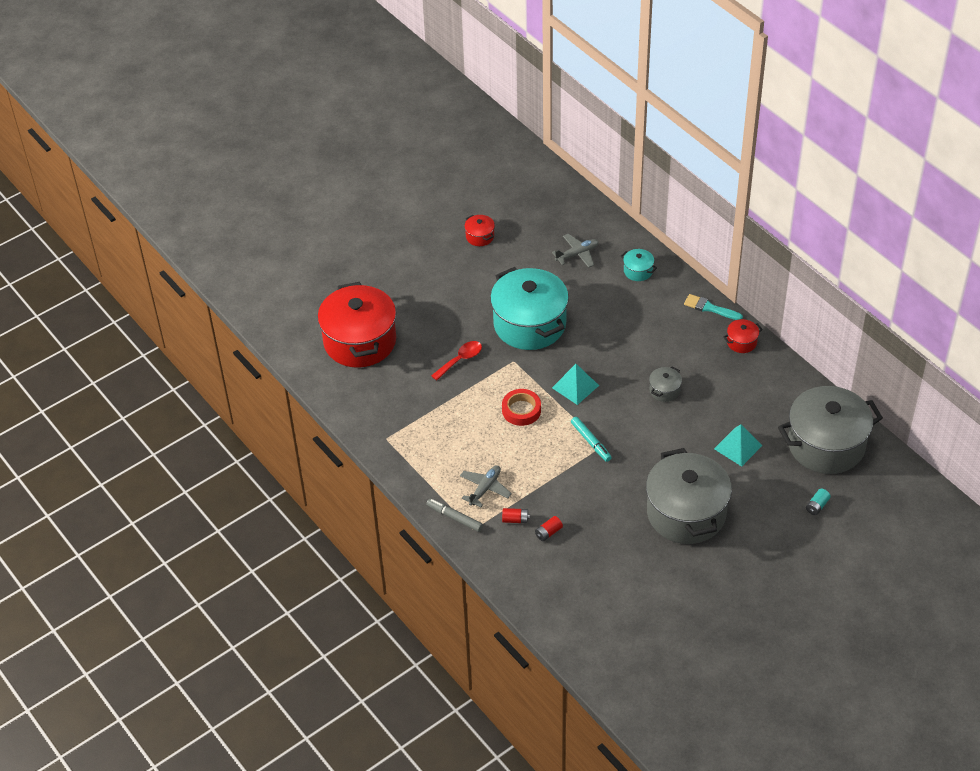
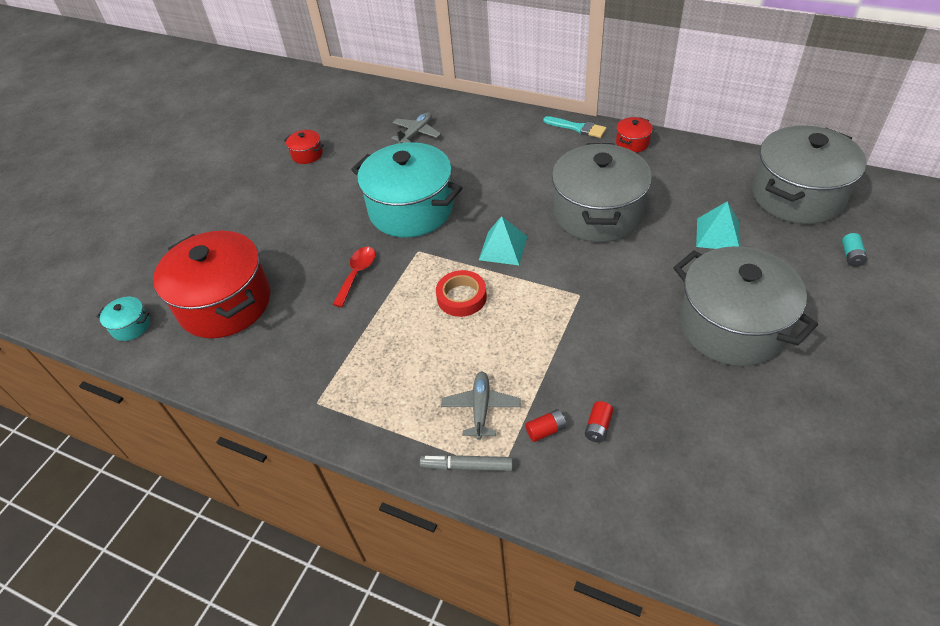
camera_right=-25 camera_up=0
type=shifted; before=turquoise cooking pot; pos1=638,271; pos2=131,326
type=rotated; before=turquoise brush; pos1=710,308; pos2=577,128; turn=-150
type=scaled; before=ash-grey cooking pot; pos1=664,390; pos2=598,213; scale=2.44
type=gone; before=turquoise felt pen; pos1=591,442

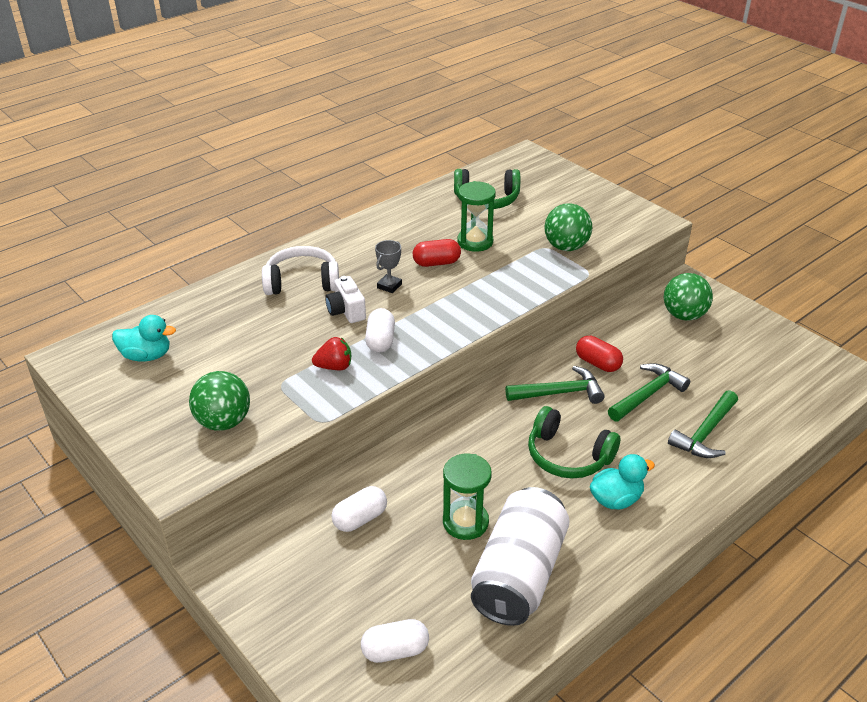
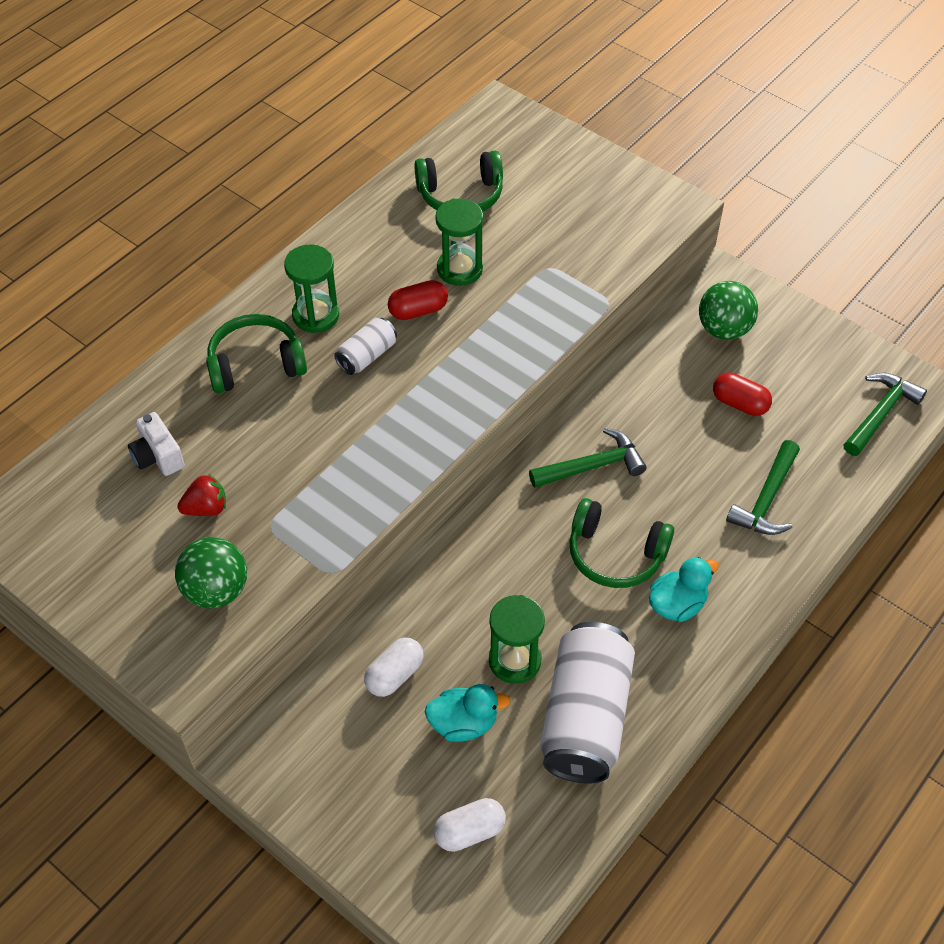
camera_right=-10 camera_up=15
type=shifted; before=white compact camera; pos1=346,311; pos2=158,456
type=shifted; before=crimson toy strawberry; pos1=334,367; pos2=206,508
type=repainted; before=white headphones; after=green headphones; pos1=302,282; pos2=256,364
type=new; after=green sand timer; pos2=316,315
type=swapped; before=ash-grey trophy; after=white can; pos1=389,286; pos2=367,356
type=shifted; before=turquoise rubber duck; pos1=147,356; pos2=463,723
type=shifted; before=crimson capsule; pos1=598,363; pos2=739,403
type=shifted; before=green carpenter's hammer; pos1=648,395; pos2=880,414
type=gone; before=white capsule; pos1=380,341
type=gone; before=green sphere; pos1=566,247

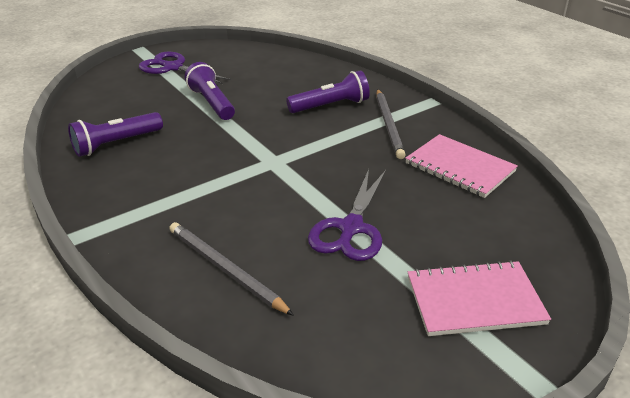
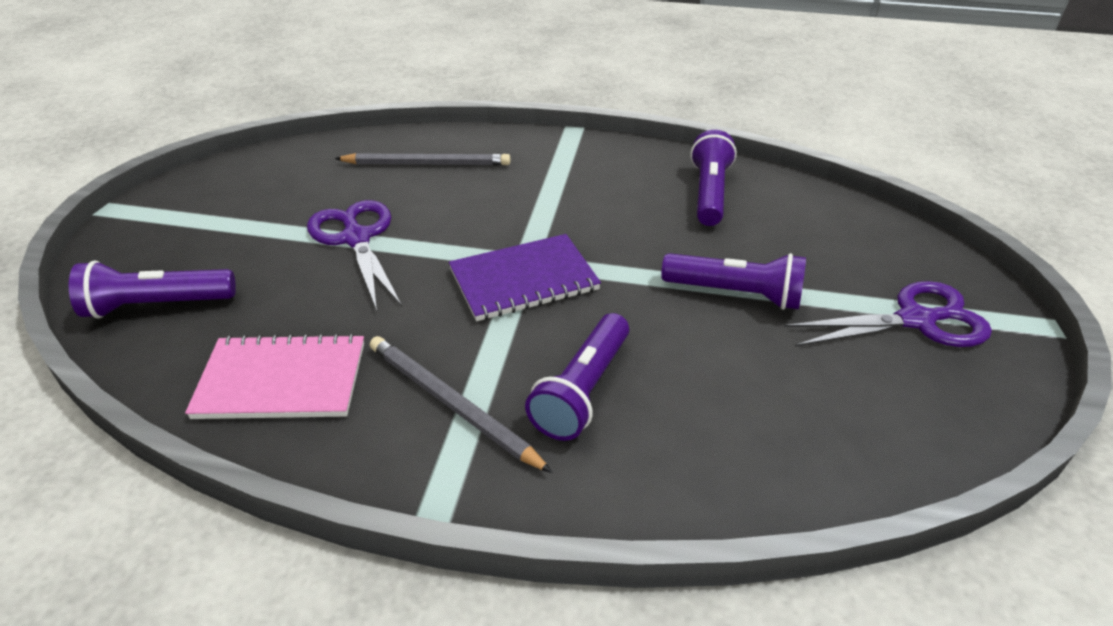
camera_right=135 camera_up=5
type=new; after=royal purple flashlight; pos2=157,305
type=new; after=royal purple notepad; pos2=524,280
type=gone; before=pink notepad; pos1=474,300

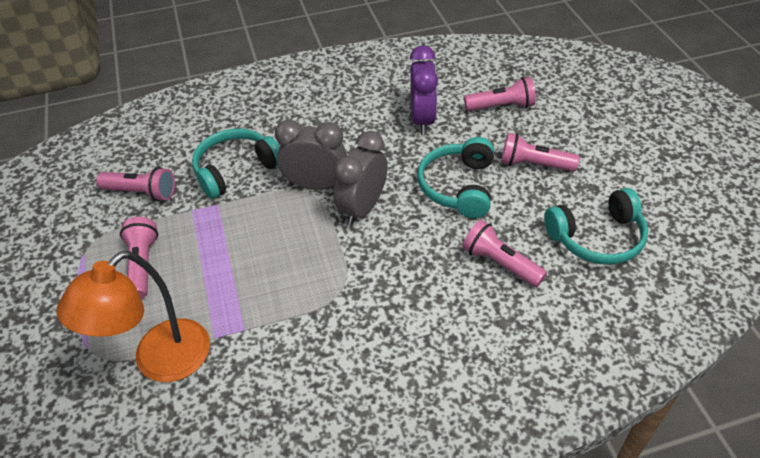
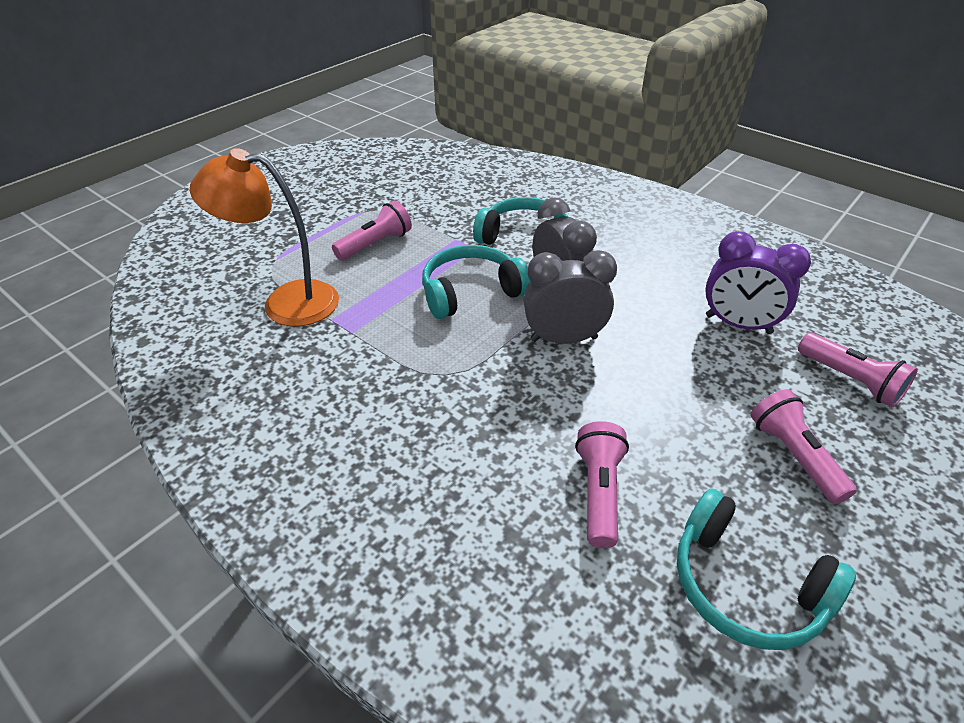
camera_right=55 camera_up=-5
type=shifted; before=turquoise headphones; pos1=458,186; pos2=471,292
type=rotated; before=royal purple alarm clock; pos1=422,120; pos2=738,324; turn=60
type=gone; before=pink flashlight; pos1=142,193

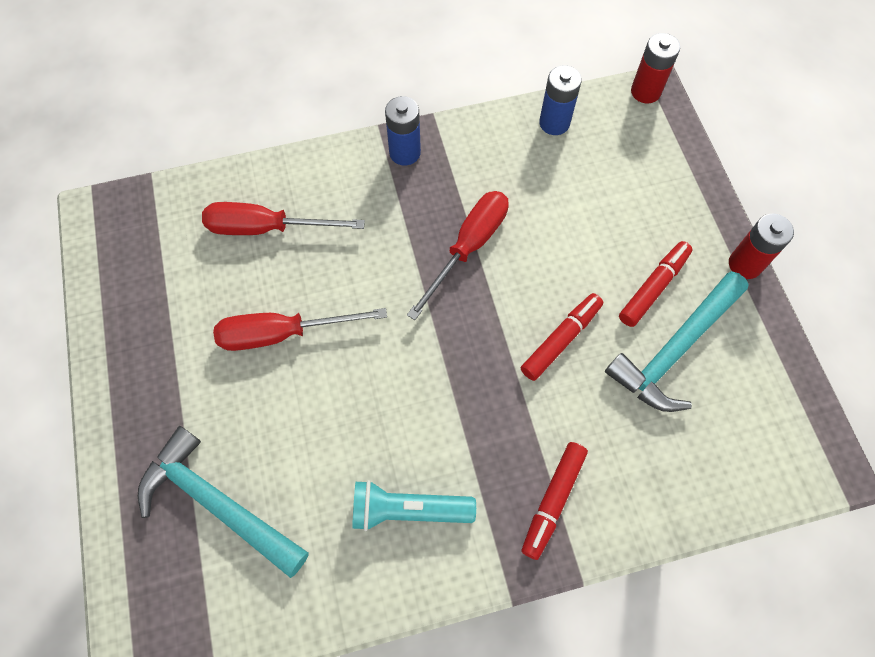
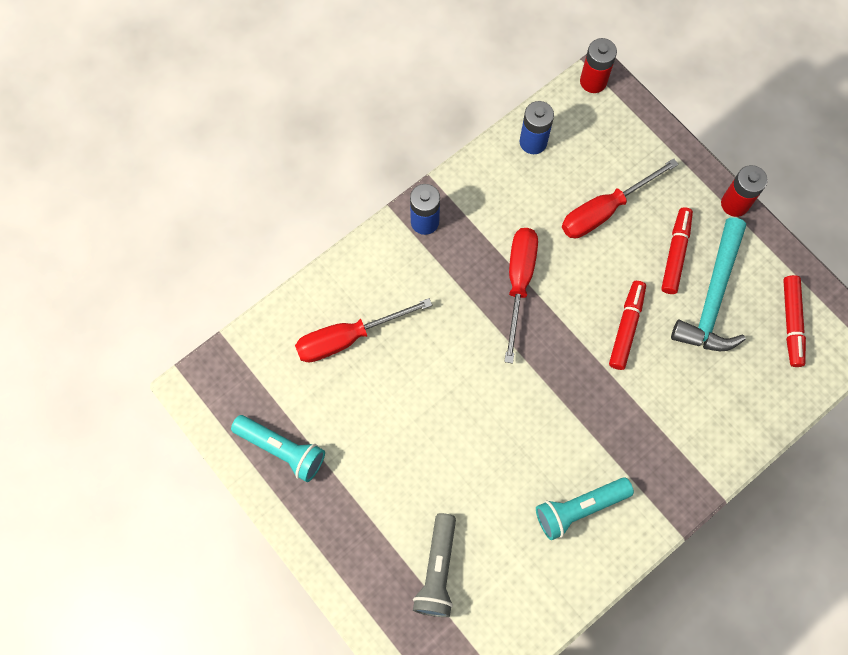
camera_right=-25 camera_up=5
type=new; after=turquoise flashlight; pos2=282,449
type=swapped; before=turquoise carpenter's hammer; after=ash-grey flashlight; pos1=217,503; pos2=437,570
type=shifted; before=crimson screwdriver; pos1=283,333; pos2=604,210
type=shifted; before=crimson felt pen; pos1=553,501; pos2=791,323

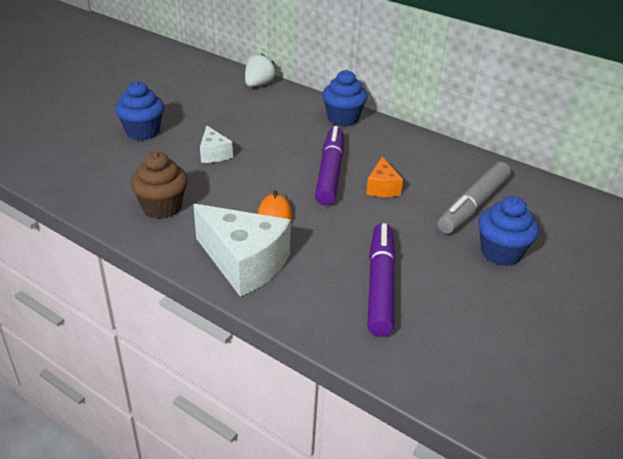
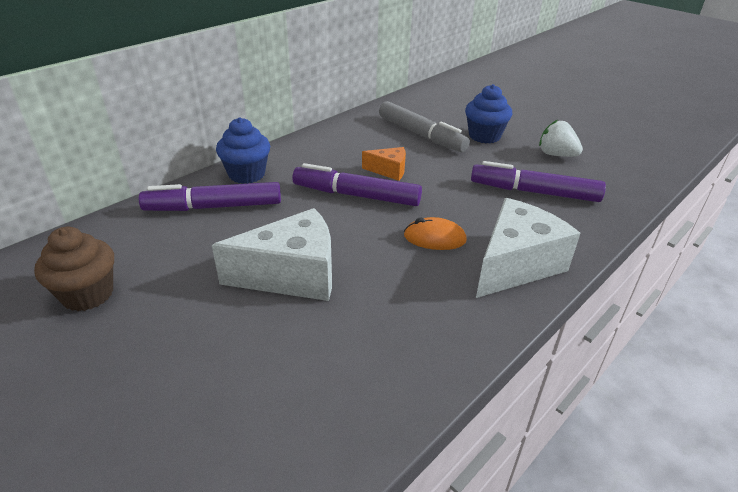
camera_right=-80 camera_up=0
type=shifted; before=brown fairy cake; pos1=162,207; pos2=88,294
type=new; after=royal purple felt pen; pos2=214,207
type=scaled; before=white cheese; pos1=214,154; pos2=292,275; scale=1.97
type=shifted; before=white toy strawberry; pos1=258,84; pos2=556,155
type=gone; before=blue fairy cake; pos1=143,132

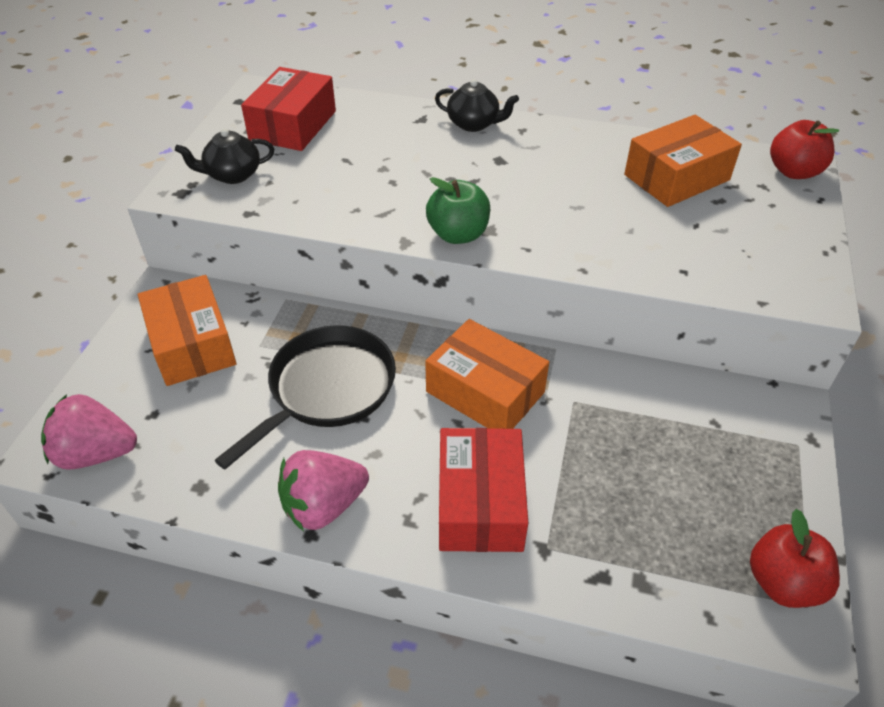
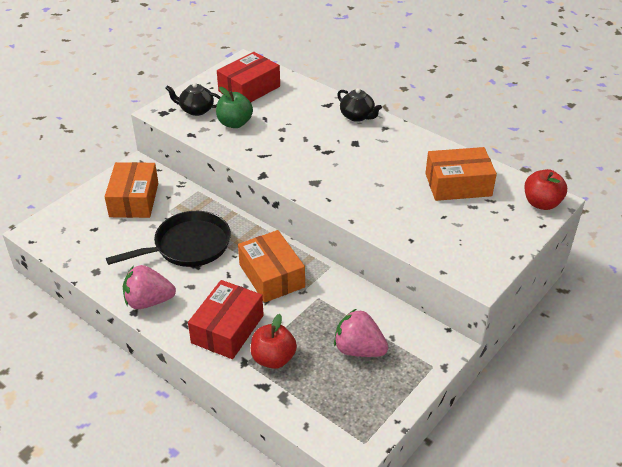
camera_right=25 camera_up=-5
type=shifted; before=green apple; pos1=458,234; pos2=235,123
type=shifted; before=crimson apple; pos1=783,582; pos2=273,358
type=shifted; before=pink toy strawberry; pos1=96,453; pos2=359,349

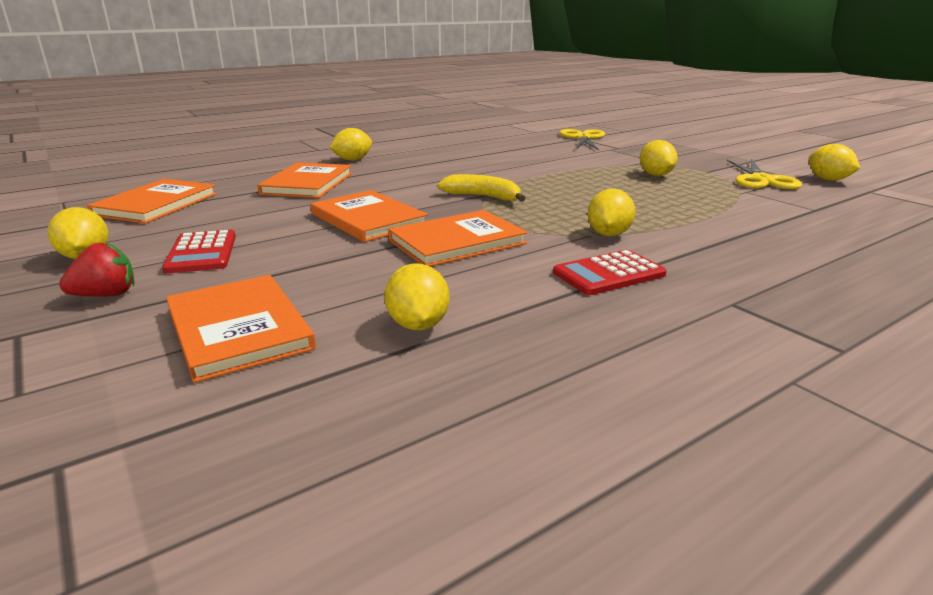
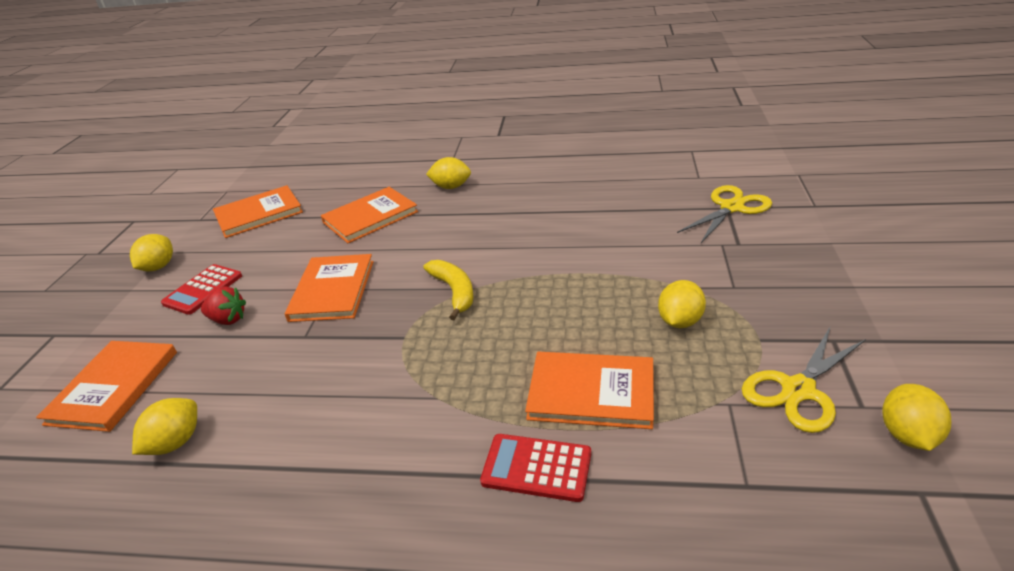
camera_right=45 camera_up=10
type=shifted; before=crimson toy strawberry; pos1=106,295; pos2=228,319
type=shifted; before=crimson adding machine; pos1=609,274; pos2=536,468
type=shifted; before=bright orange book; pos1=457,242; pos2=591,392
type=gone; before=golden citrus fruit; pos1=608,234

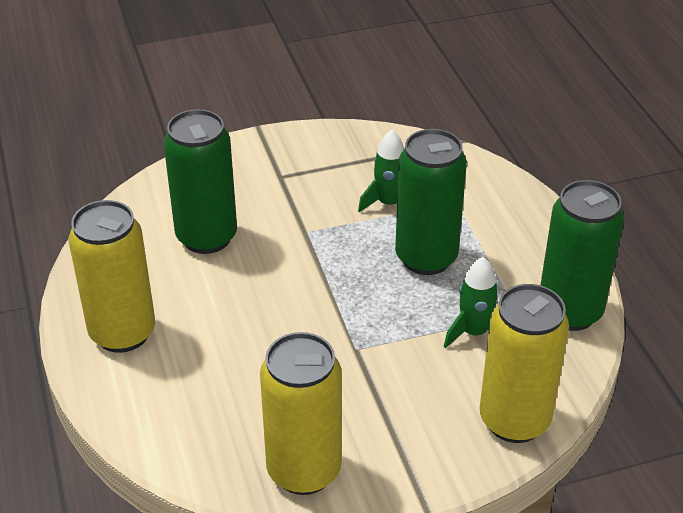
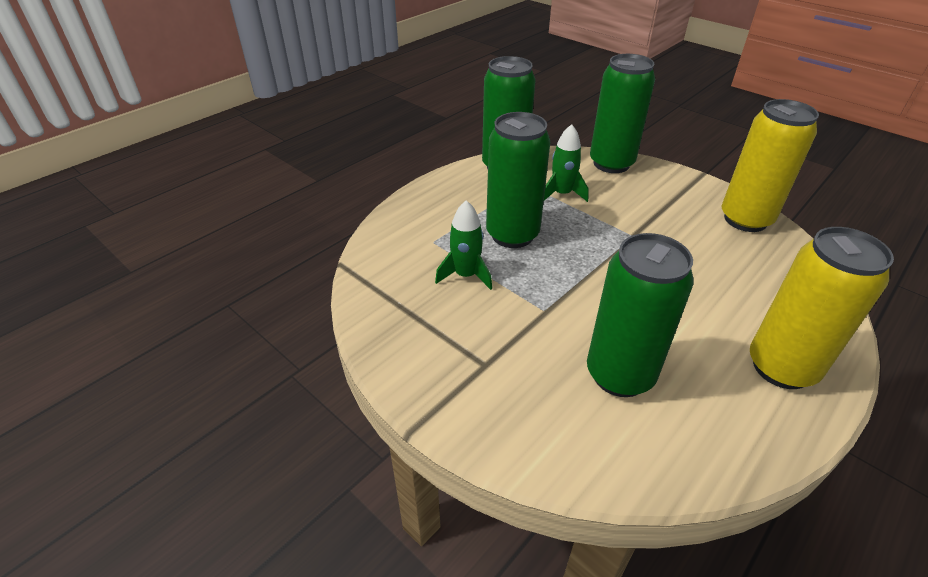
camera_right=-120 camera_up=0
type=repainted; before=golden can; after=green can; pos1=514,420; pos2=611,163

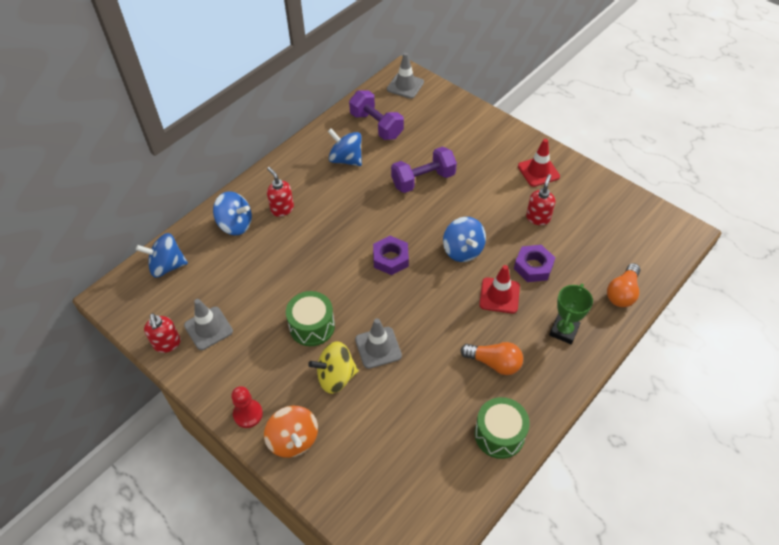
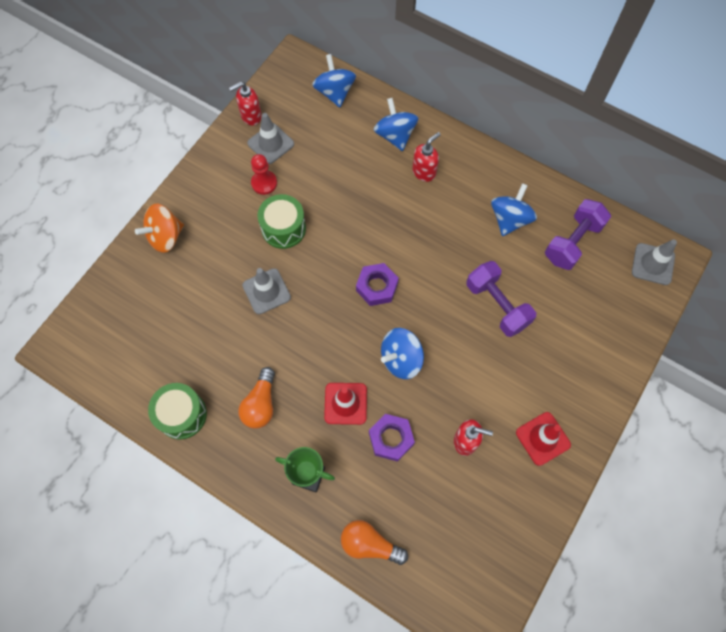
camera_right=80 camera_up=15
type=shifted; before=crimson chess pawn; pos1=248,414; pos2=264,183
type=rotated; before=blue whirligig; pos1=235,224; pos2=395,135; turn=150
type=gone; before=golden whirligig; pos1=336,377

